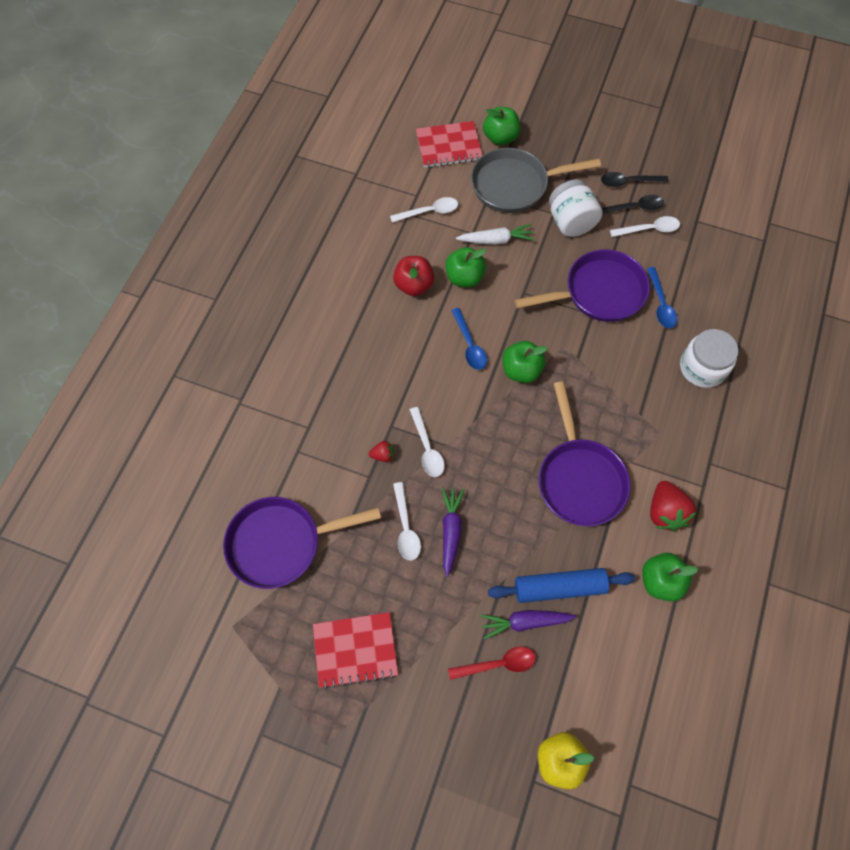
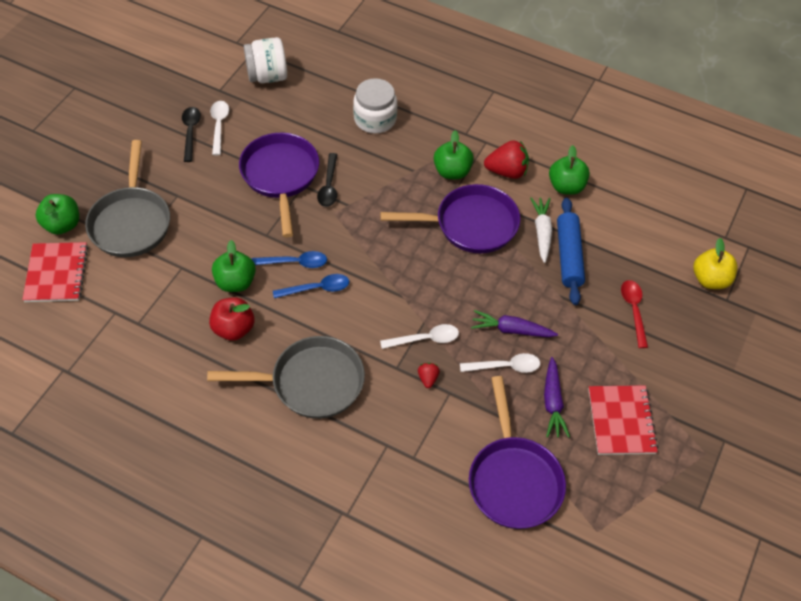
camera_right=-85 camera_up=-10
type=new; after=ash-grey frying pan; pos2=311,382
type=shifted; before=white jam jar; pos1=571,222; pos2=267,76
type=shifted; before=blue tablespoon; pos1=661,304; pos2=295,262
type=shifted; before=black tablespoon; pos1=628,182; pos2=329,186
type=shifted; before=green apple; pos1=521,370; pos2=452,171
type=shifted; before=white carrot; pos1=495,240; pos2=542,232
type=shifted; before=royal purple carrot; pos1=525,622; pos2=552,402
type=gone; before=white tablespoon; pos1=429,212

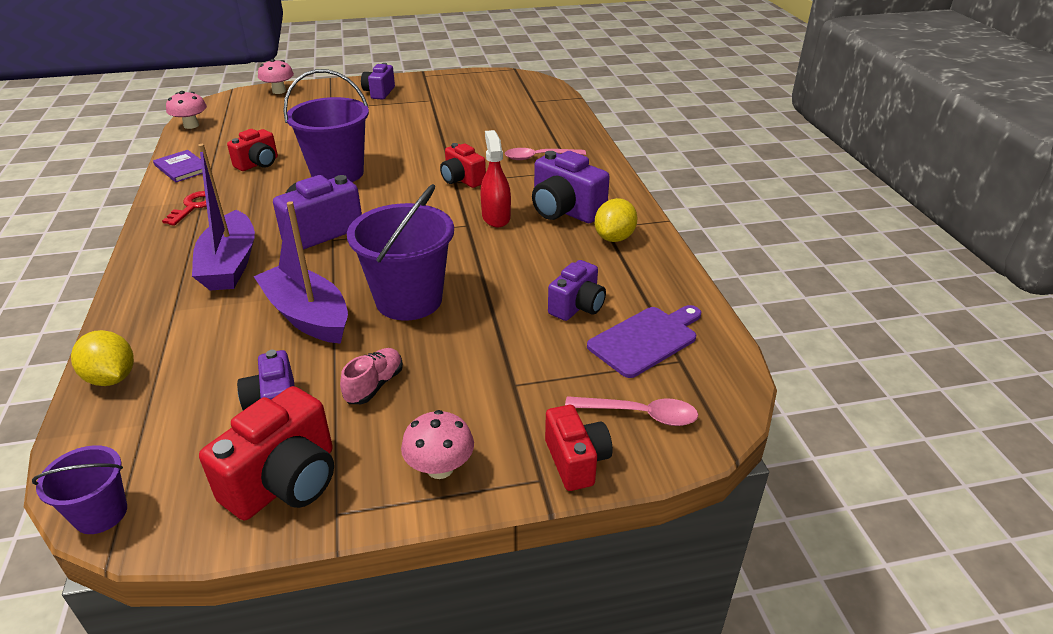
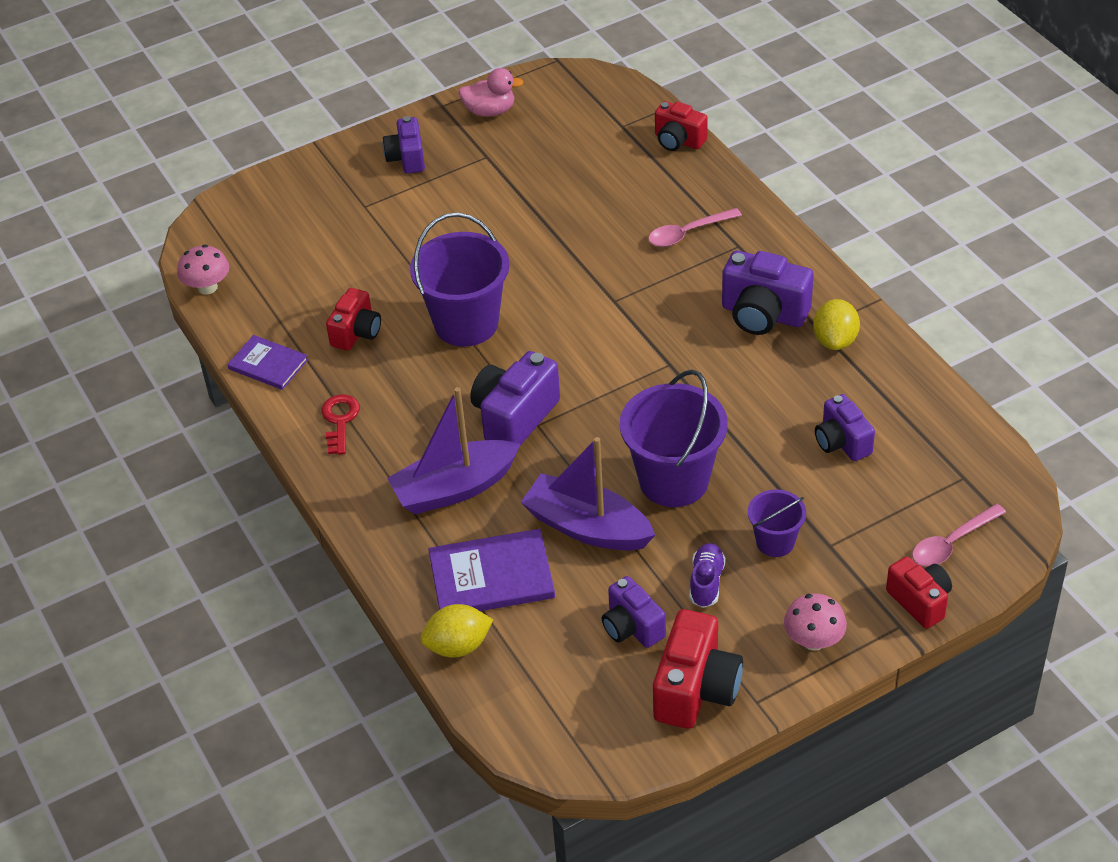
camera_right=-15 camera_up=10
type=rotated; before=royal purple sailboat; pos1=230,264; pos2=454,488; turn=90
type=rotated; before=golden citrus fruit; pos1=111,378; pos2=458,646; turn=-45
type=new; after=royal purple book; pos2=491,576
type=new; after=pink rubber duck; pos2=490,111
type=shifted; before=crimson compact camera; pos1=462,180; pos2=678,141
type=repainted; before=pink sneaker; after=royal purple sneaker; pos1=374,385; pos2=706,582
type=shifted; before=royal purple sand bucket; pos1=101,514; pos2=775,542
type=rotated; before=royal purple compact camera; pos1=577,307; pos2=842,442; turn=135
type=rotated; before=pink tablespoon; pos1=640,414; pos2=952,543; turn=150
type=gone; before=pink mushroom; pos1=279,91
type=gone; before=crimson sprayer; pos1=496,217
type=gone; before=royal purple chopping board; pos1=646,340

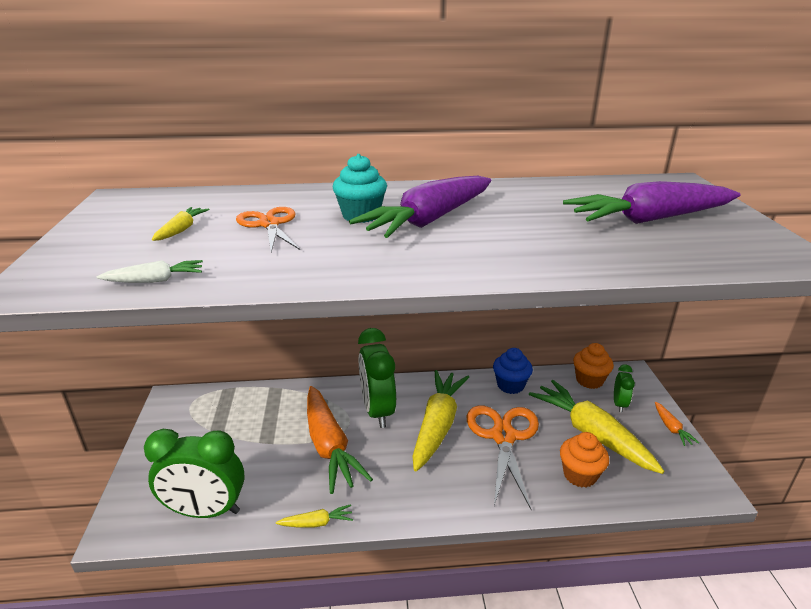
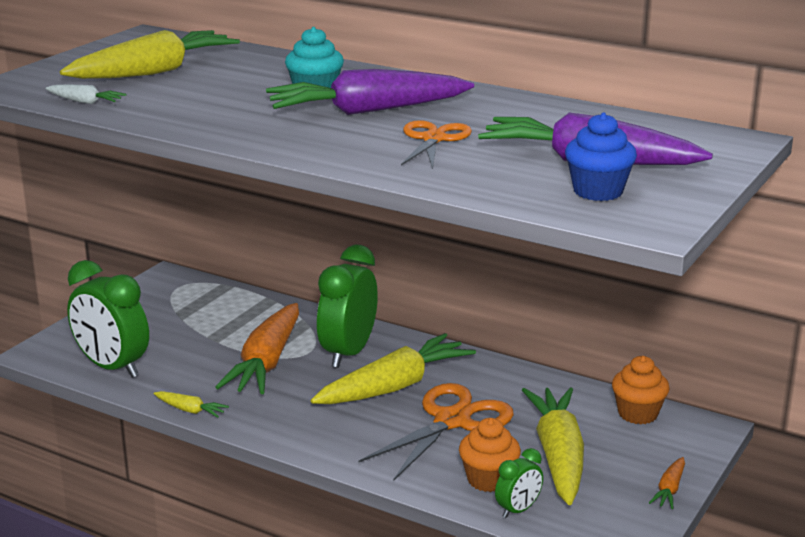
camera_right=35 camera_up=-5
type=scaled; before=golden carrot; pos1=181,230; pos2=155,71; scale=2.33
type=shifted; before=bright orange scissors; pos1=269,224; pos2=433,139
type=shifted; before=green alarm clock; pos1=619,404; pos2=518,510
type=shifted; before=blue fairy cake; pos1=510,385; pos2=598,191

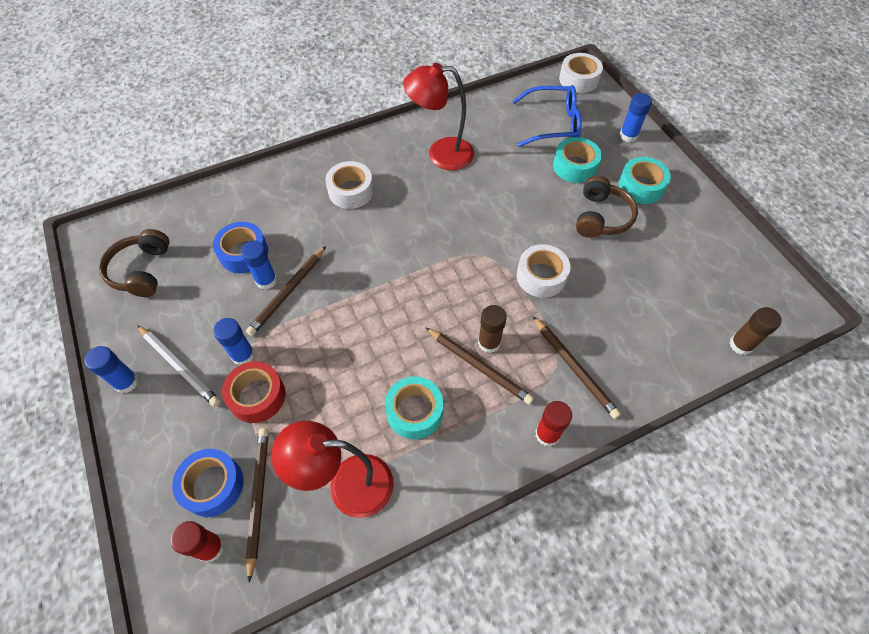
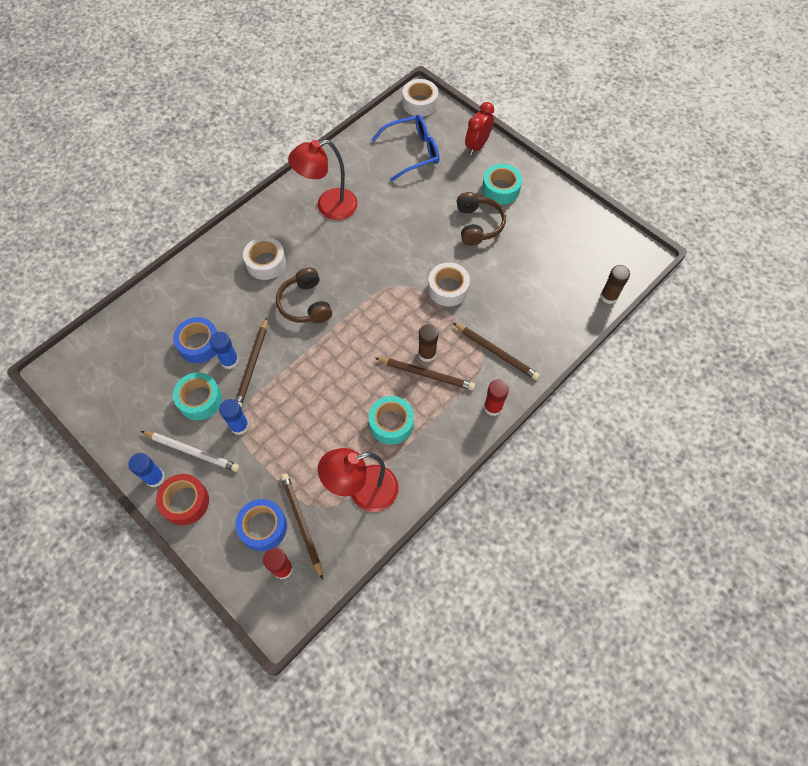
camera_right=-20 camera_up=5
type=shifted; before=crimson sticky tape; pos1=257,396; pos2=185,502
type=shifted; before=turquoise sticky tape; pos1=575,166; pos2=200,400
type=shifted; before=brown headphones; pos1=142,270; pos2=305,304
type=swapped; before=blue glue stick; after=crimson alarm clock; pos1=628,135; pos2=477,146

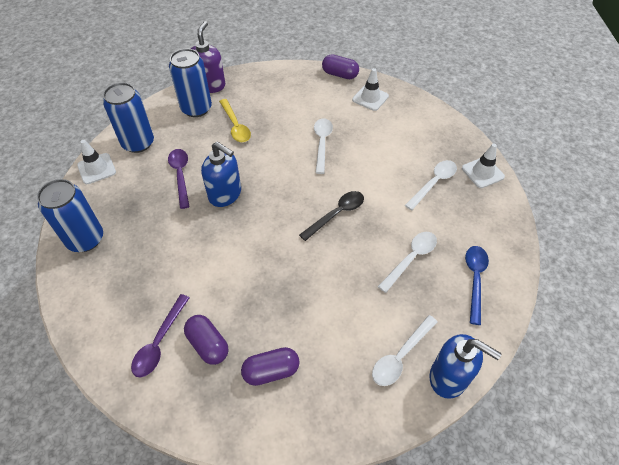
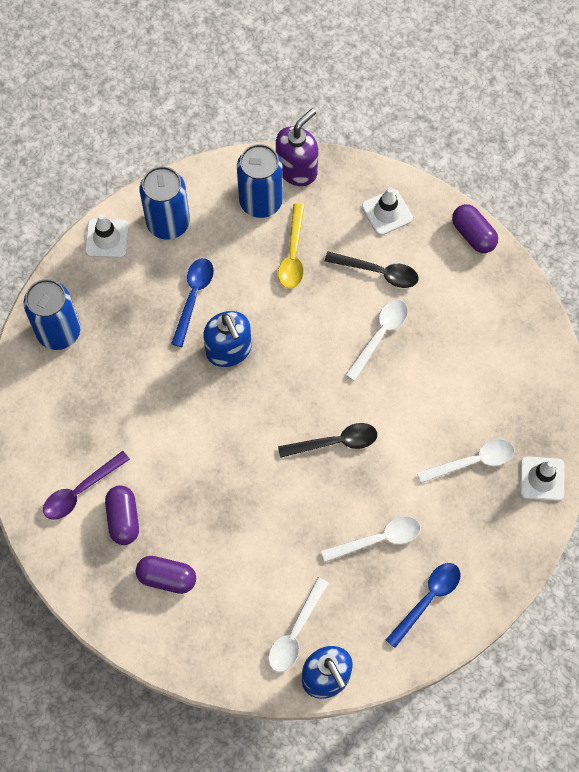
camera_right=30 camera_up=15
type=repainted; before=royal purple tablespoon; after=blue tablespoon; pos1=180,175; pos2=193,297
type=rotated; before=white tablespoon; pos1=400,356; pos2=295,632; turn=-45
type=new; after=black tablespoon; pos2=378,272
type=shifted; before=white road cone; pos1=370,98; pos2=387,212

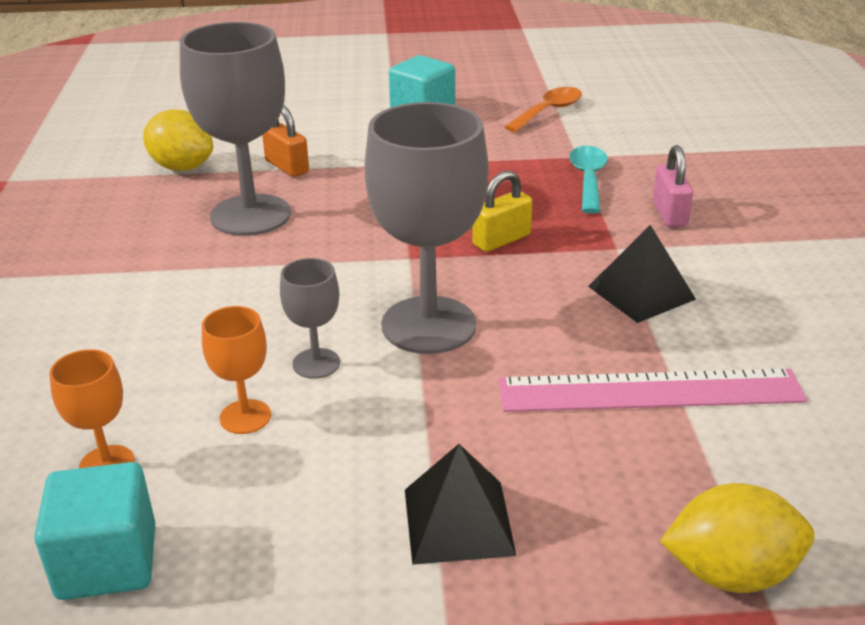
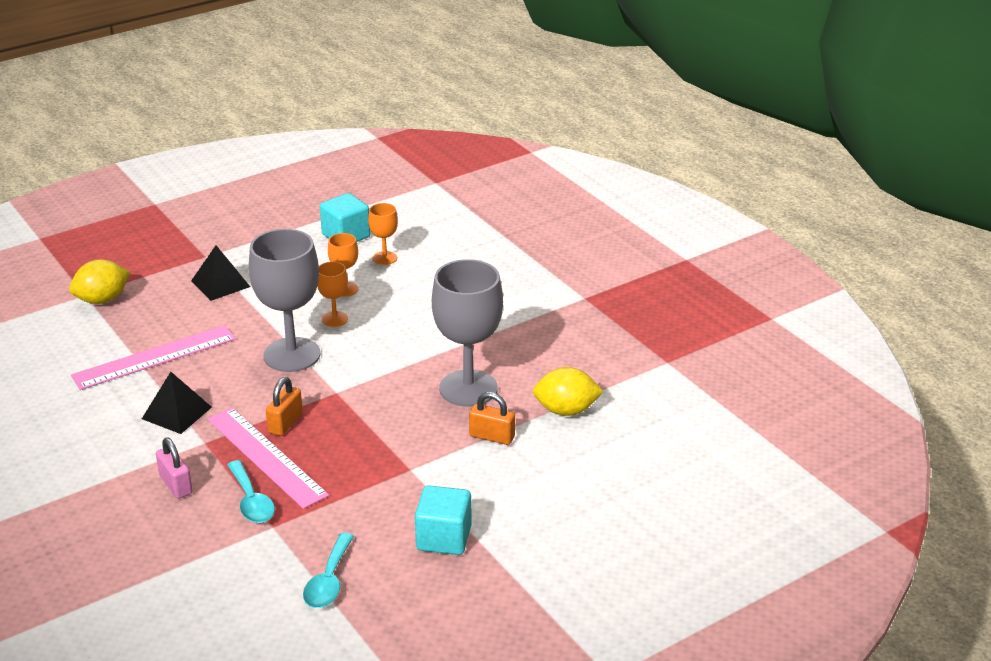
camera_right=150 camera_up=0
type=new; after=pink straightedge; pos2=266,457
type=repainted; before=golden small lock; after=bright orange small lock; pos1=501,240; pos2=285,423
type=repainted; before=bright orange tablespoon; after=turquoise tablespoon; pos1=548,111; pos2=329,581
type=repainted; before=ash-grey wine glass; after=bright orange wine glass; pos1=316,363; pos2=334,319

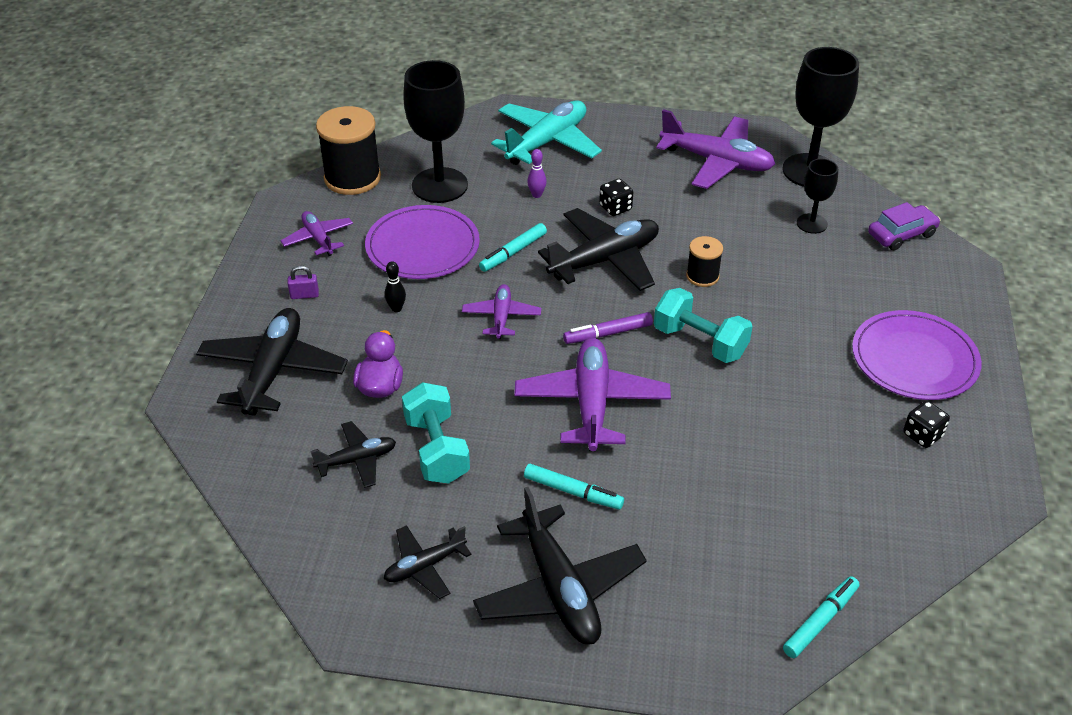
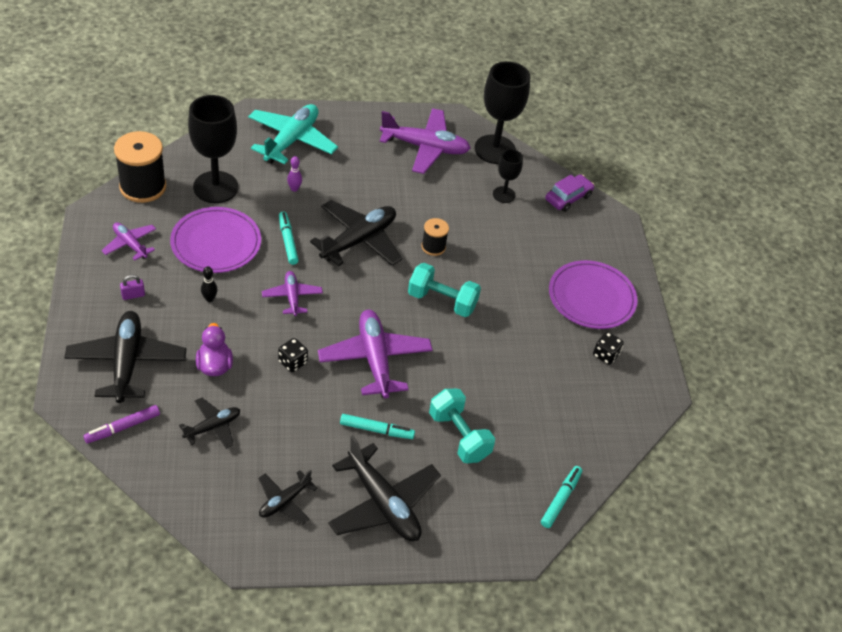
camera_right=-20 camera_up=5
type=shifted; before=royal purple felt pen; pos1=608,334; pos2=122,427
type=shifted; before=black dice; pos1=615,208; pos2=292,362
type=rotated; before=turquoise felt pen; pos1=513,252; pos2=288,241; turn=135
type=shifted; before=turquoise hand weight; pos1=436,449; pos2=459,436

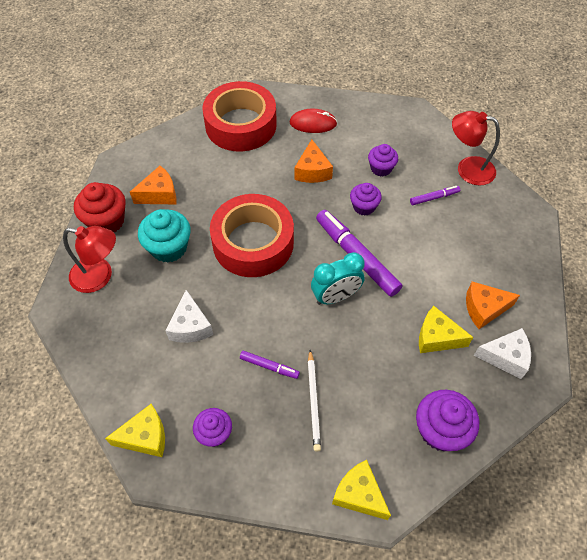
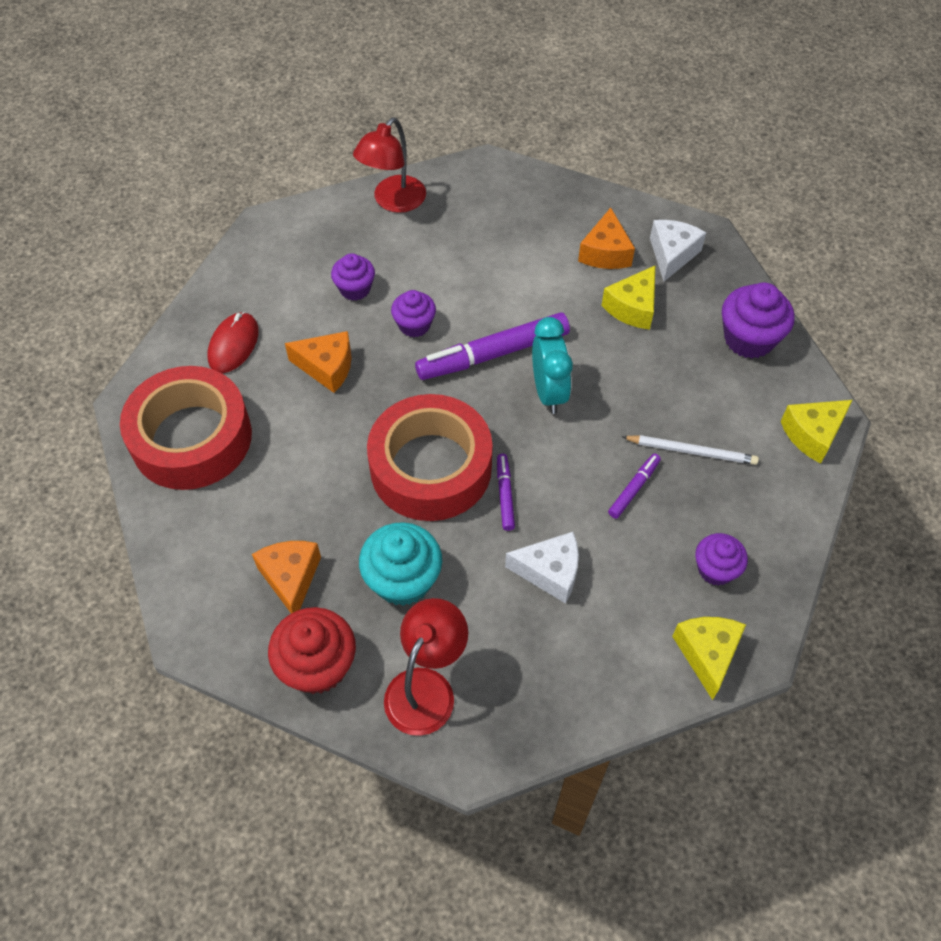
camera_right=-75 camera_up=0
type=shifted; before=royal purple felt pen; pos1=434,198; pos2=505,495

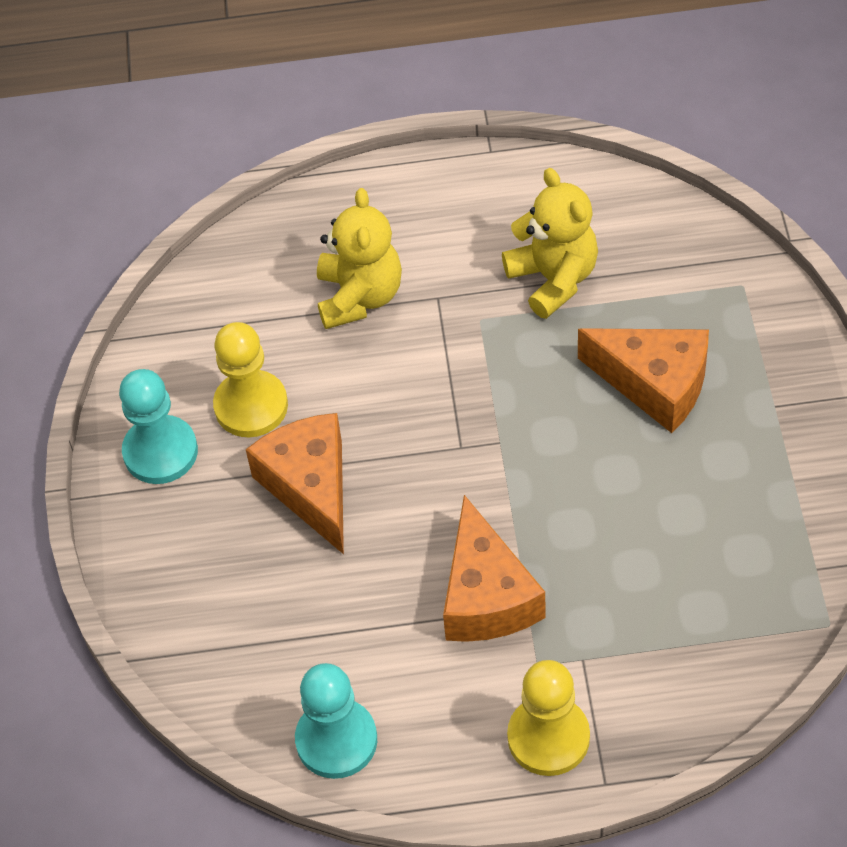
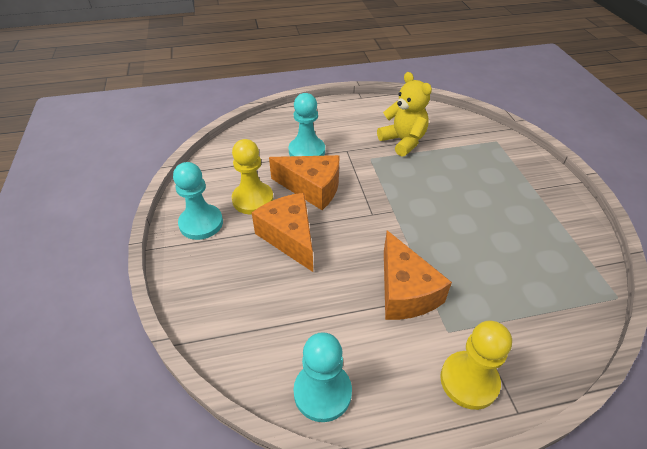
camera_right=-10 camera_up=-10
type=shifted; before=bright orange cheese; pos1=654,384; pos2=312,188
type=swapped; before=golden stuffed bear; after=turquoise chess pawn; pos1=359,296; pos2=307,151

